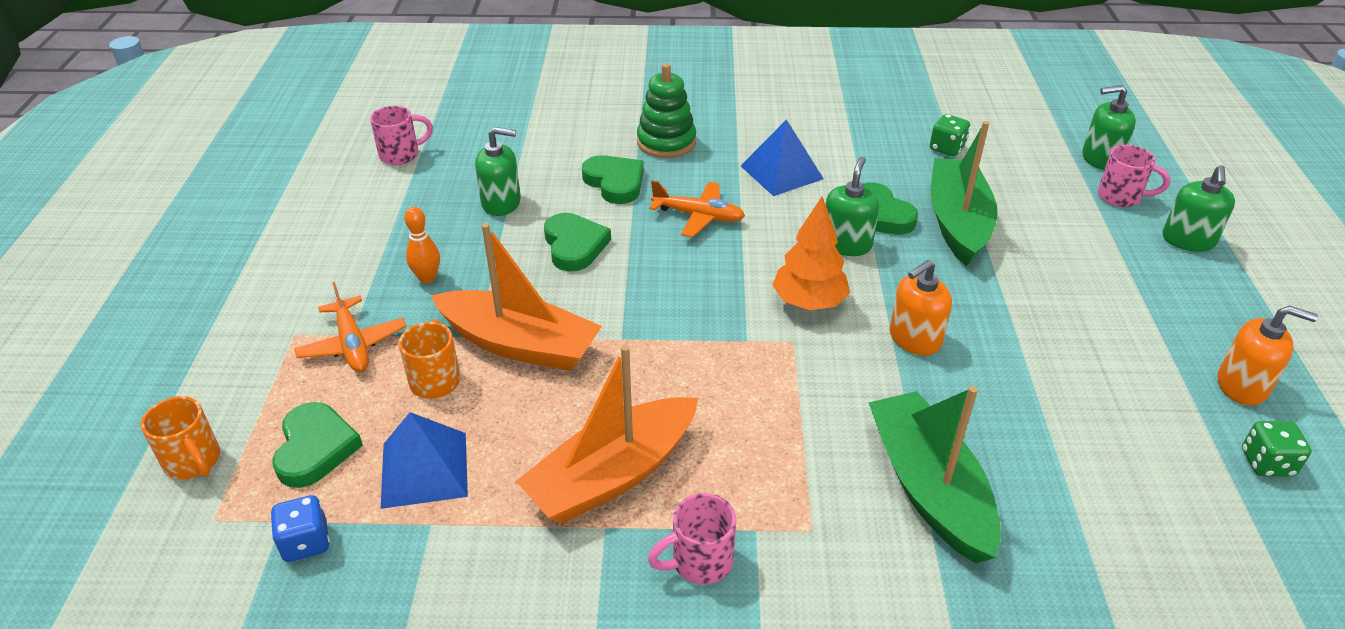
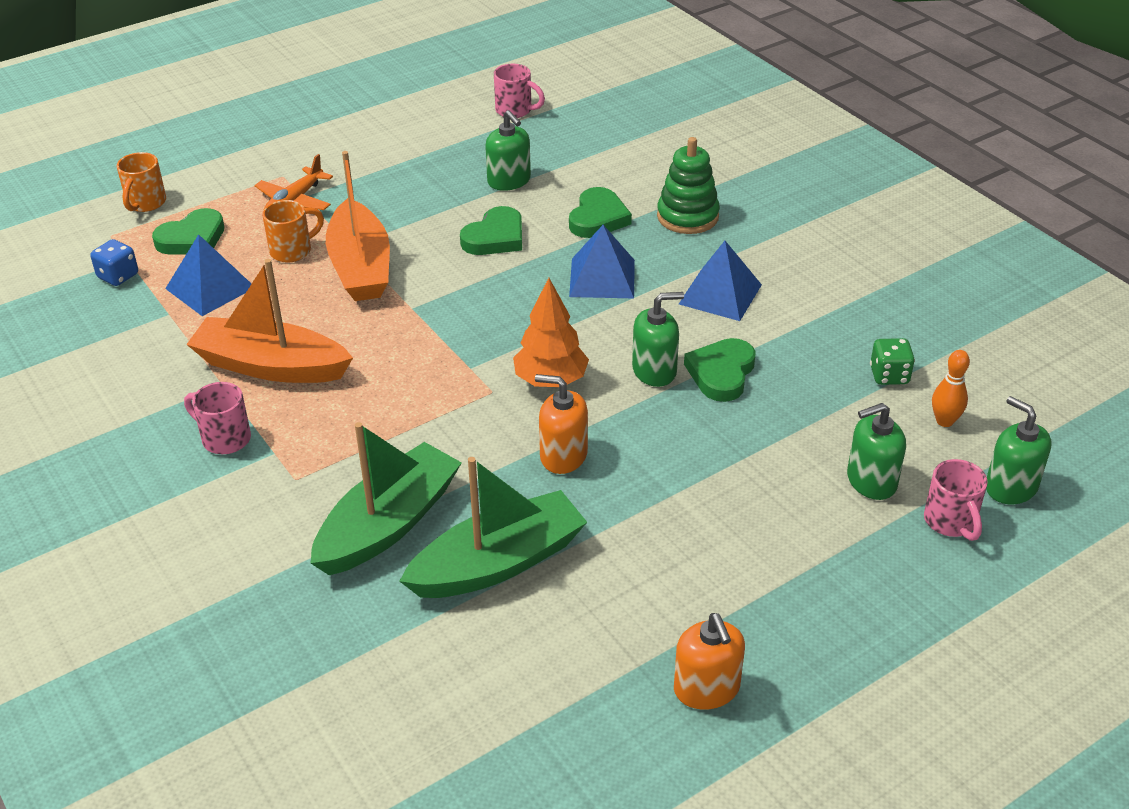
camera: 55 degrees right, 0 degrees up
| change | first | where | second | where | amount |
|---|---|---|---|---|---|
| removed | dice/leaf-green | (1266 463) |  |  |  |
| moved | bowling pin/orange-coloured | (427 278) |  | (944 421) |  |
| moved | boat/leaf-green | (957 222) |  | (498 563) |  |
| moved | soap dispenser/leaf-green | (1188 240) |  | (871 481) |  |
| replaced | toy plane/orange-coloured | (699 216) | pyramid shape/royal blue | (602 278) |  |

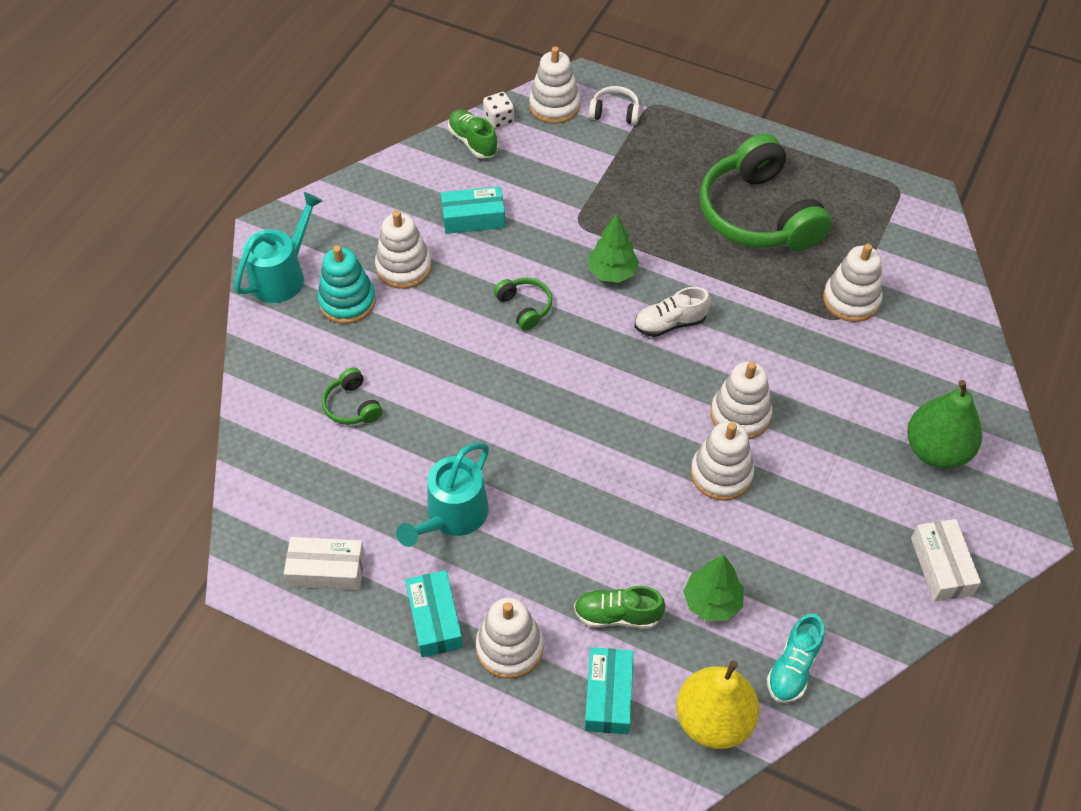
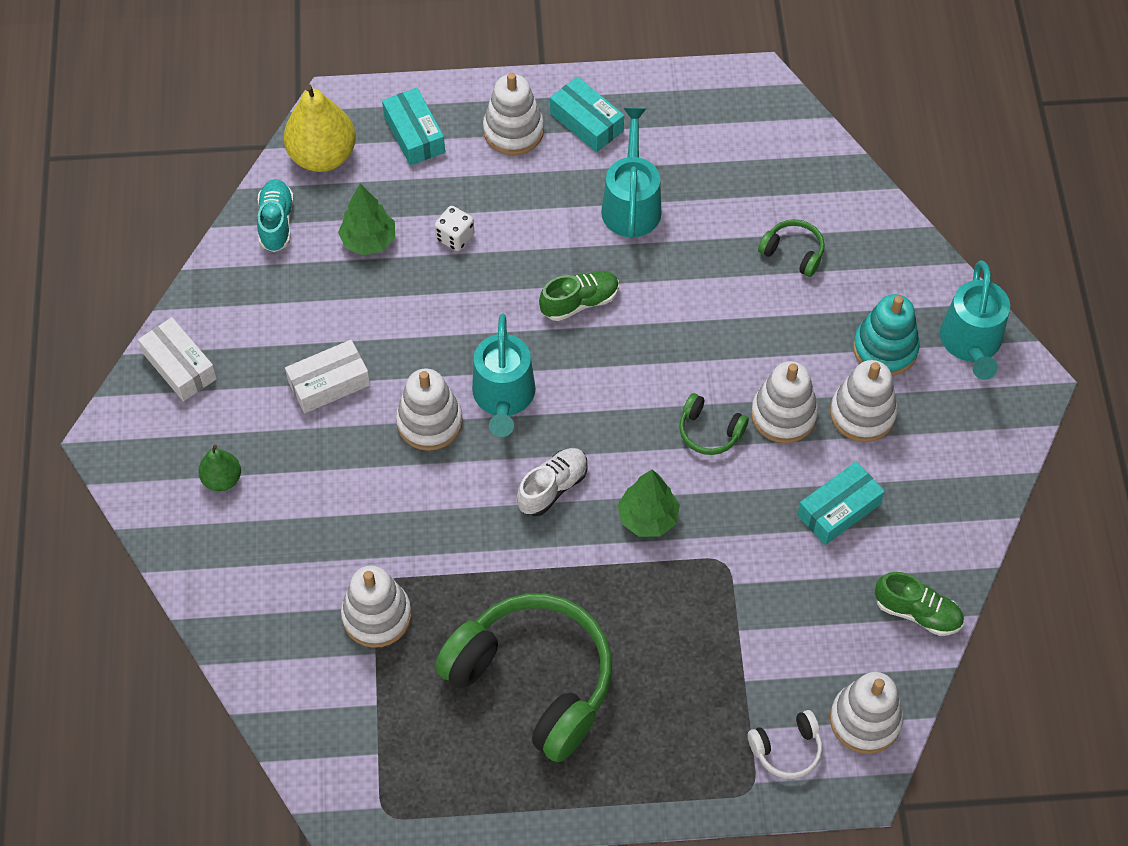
camera: 150 degrees right, 5 degrees up
| change | first | where | second | where | amount |
|---|---|---|---|---|---|
| added |  |  | watering pot/aqua | (503 397) |  |
| moved | package/snow-white | (326 570) |  | (329 383) |  |
| moved | dice/snow-white | (499 119) |  | (455 237) |  |
| moved | sneaker/leaf-green | (617 615) |  | (579 302) |  |
| moved | ring stacker/snow-white | (721 474) |  | (783 415) |  |
| resized | pear fruit/leaf-green | (936 450) |  | (222 479) | x0.54 |

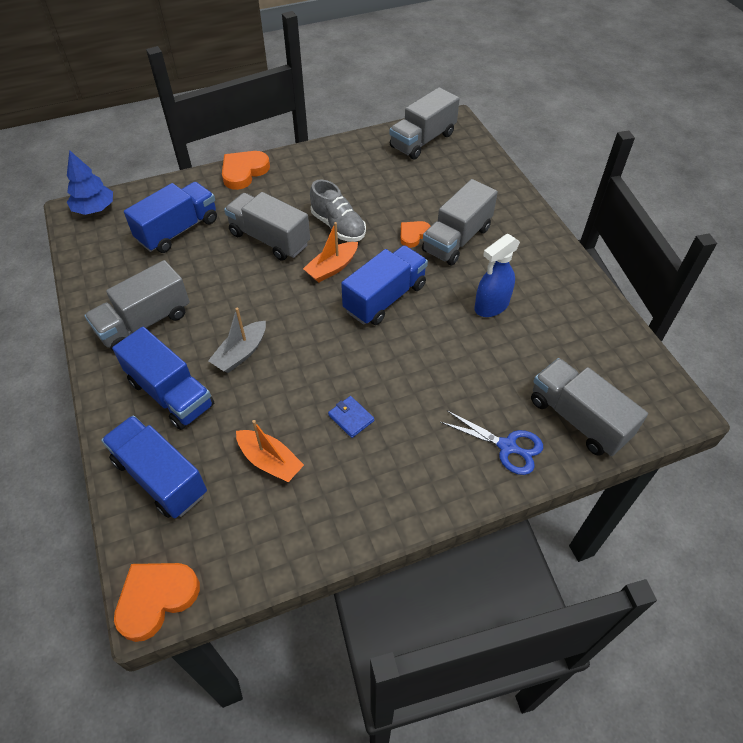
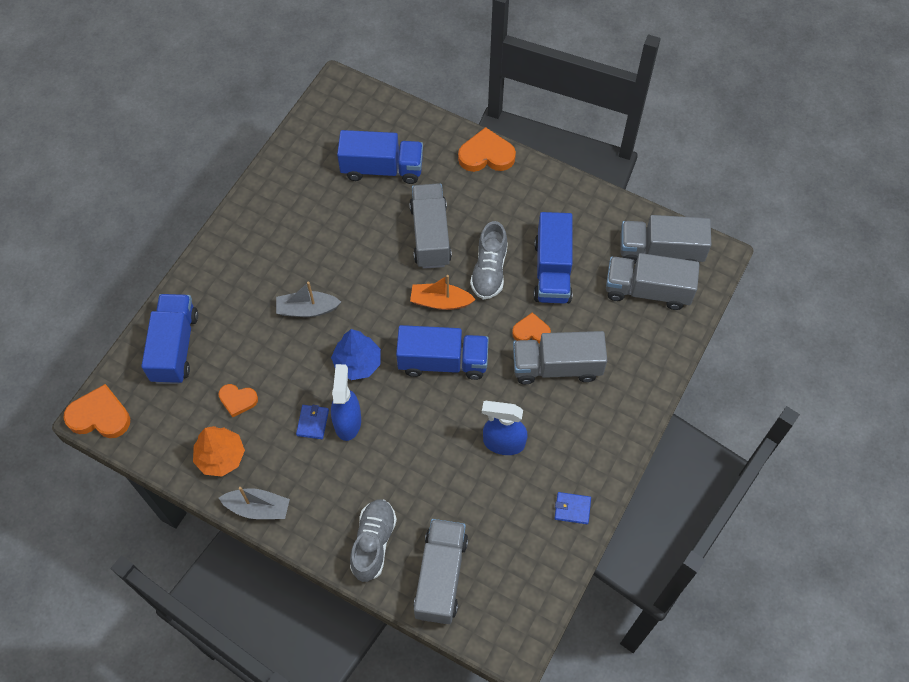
camera: 50 degrees right, 10 degrees up
| change | first | where | second | where | amount |
|---|---|---|---|---|---|
| added |  |  | tree/orange-coloured | (221 457) |  |
| added |  |  | boat/grey | (258 508) |  |
| added |  |  | spray cleaner/royal blue | (347 421) |  |
| added |  |  | billfold/royal blue | (572 509) |  |
| moved | tree/royal blue | (94 209) |  | (357 363) |  |
| moved | toy truck/grey | (144 323) |  | (647 290) |  |
| moved | toy truck/royal blue | (171 394) |  | (552 271) |  |
| replaced | boat/orange-coloured | (270 461) | love heart/orange-coloured | (238 400) |  |
| replaced | shears/royal blue | (507 447) | sneaker/grey | (373 543) |  |

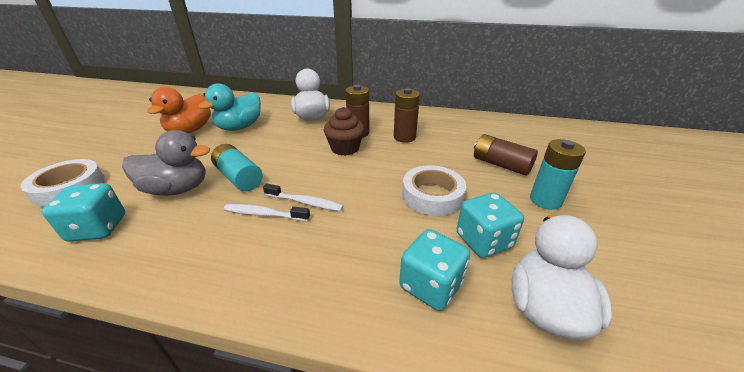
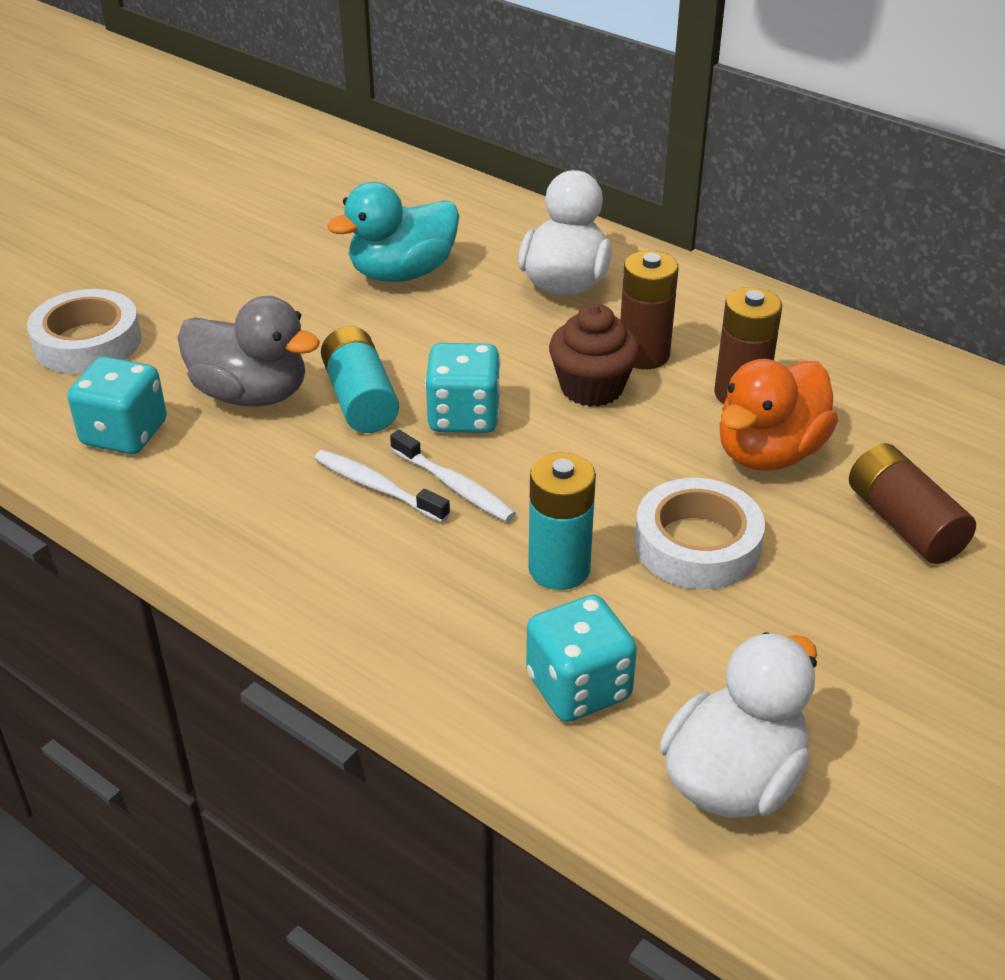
camera: 25 degrees right, 5 degrees up
| change | first | where | second | where | amount |
|---|---|---|---|---|---|
| moved | duck/orange-coloured | (190 130) |  | (769 453) |  |
| moved | dice/aqua | (483 241) |  | (464 416) |  |
| moved | battery/aqua | (545 200) |  | (559 569) |  |

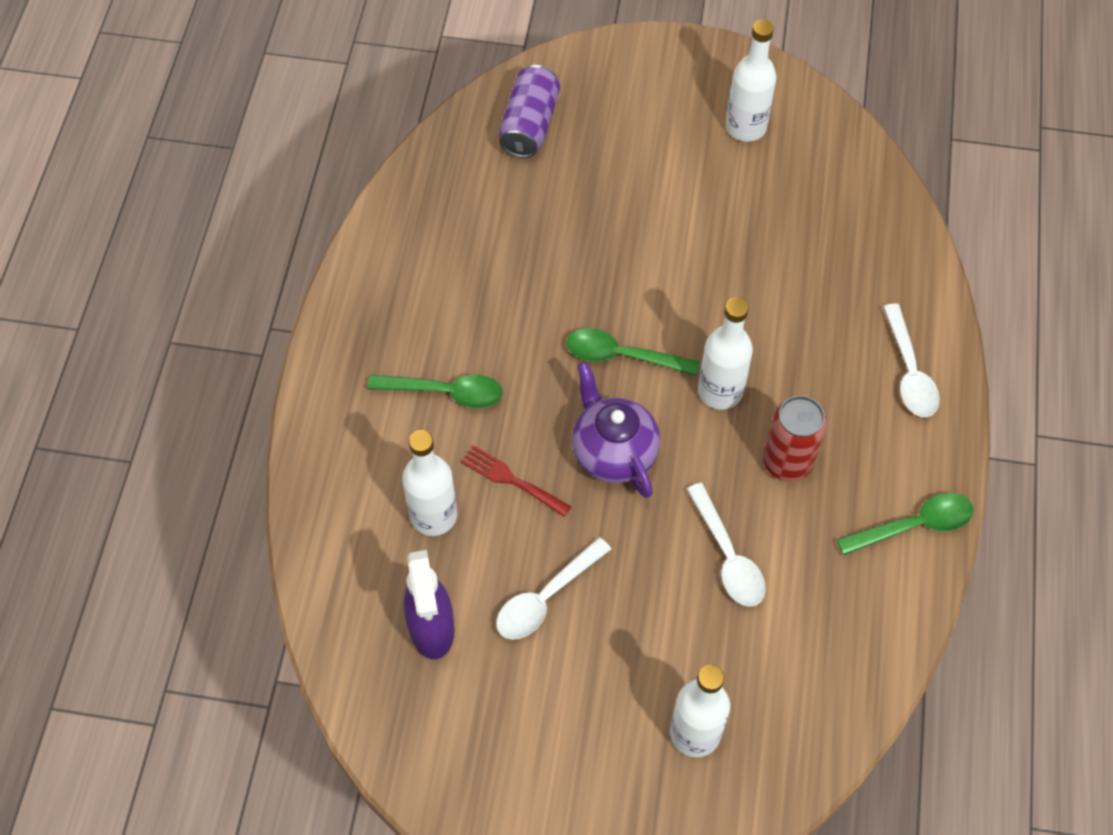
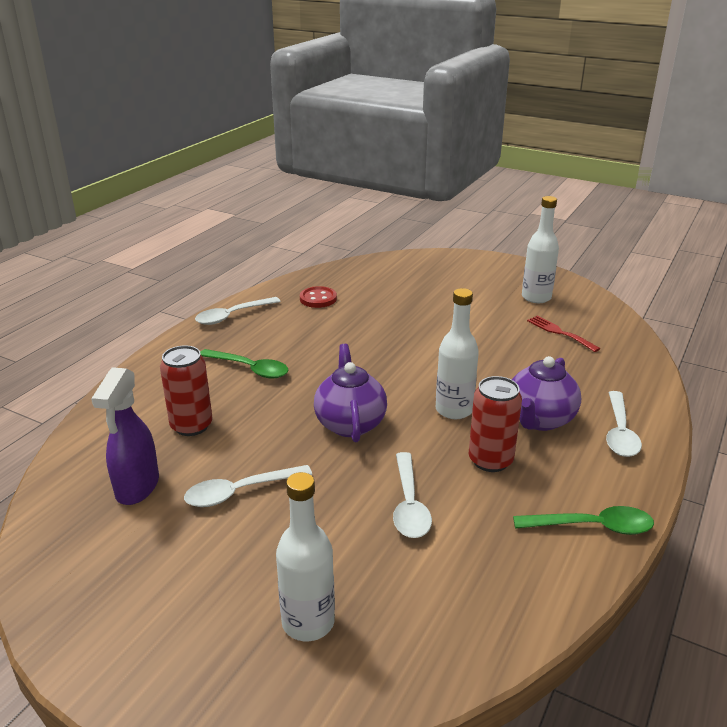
camera: 20 degrees right, 30 degrees down
| change | first | where | second | where | amount |
|---|---|---|---|---|---|
| removed | soda can/violet | (529 125) |  |  |  |
| removed | spoon/leaf-green | (622 356) |  |  |  |
| added |  |  | spoon/snow-white | (232 316) |  |
| added |  |  | sewing button/scarlet | (318 299) |  |
| added |  |  | china teapot/violet | (539 420) |  |
| moved | fork/scarlet | (511 480) |  | (559 332) |  |
| replaced | flask/snow-white | (433 515) | soda can/scarlet | (191 426) |  |

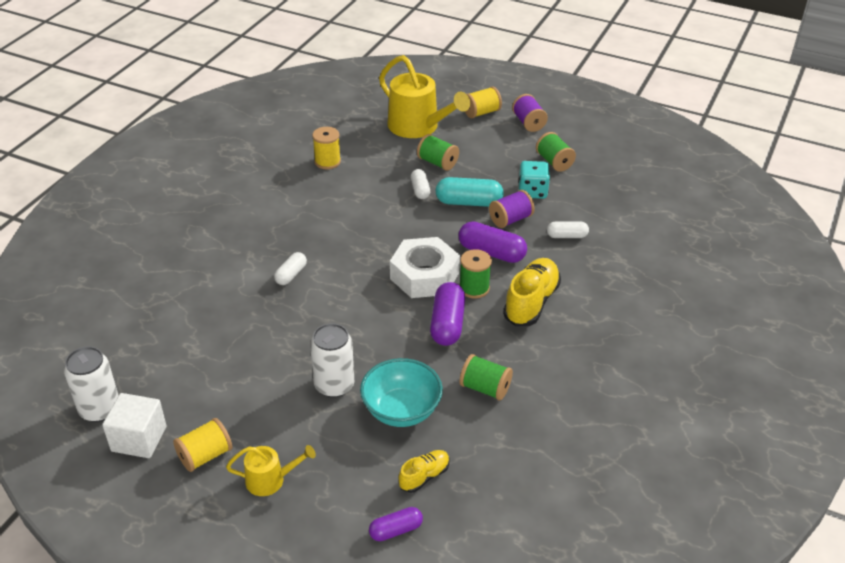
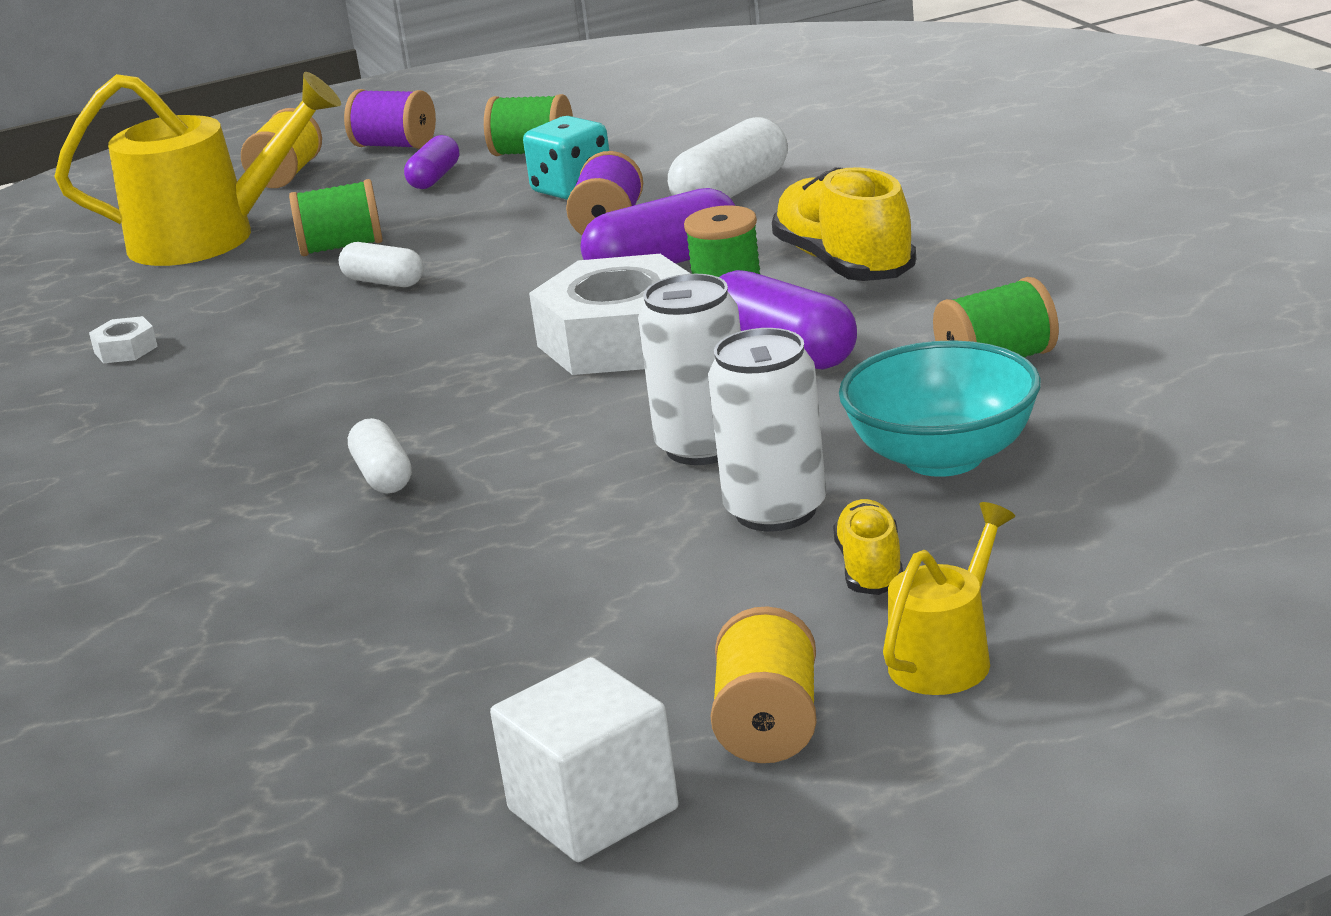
camera: 45 degrees left, 15 degrees down
| change | first | where | second | where | amount |
|---|---|---|---|---|---|
| removed | pill/aqua | (468 202) |  |  |  |
| moved | soda can/snow-white | (100 409) |  | (704 446) |  |
| moved | pill/violet | (396 530) |  | (434 178) |  |
| moved | sneaker/yellow | (424 476) |  | (871 568) |  |
| replaced | bobbin/yellow | (327 162) | hexagon nut/snow-white | (125 349) |  |
| resized | pill/snow-white | (567 236) |  | (731 192) | x1.67 |

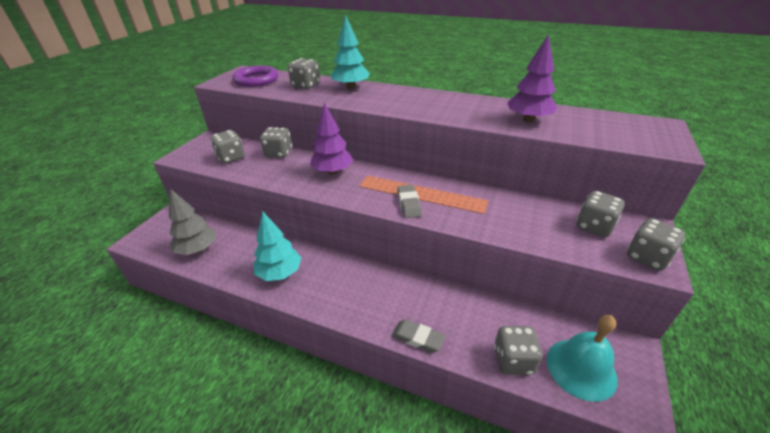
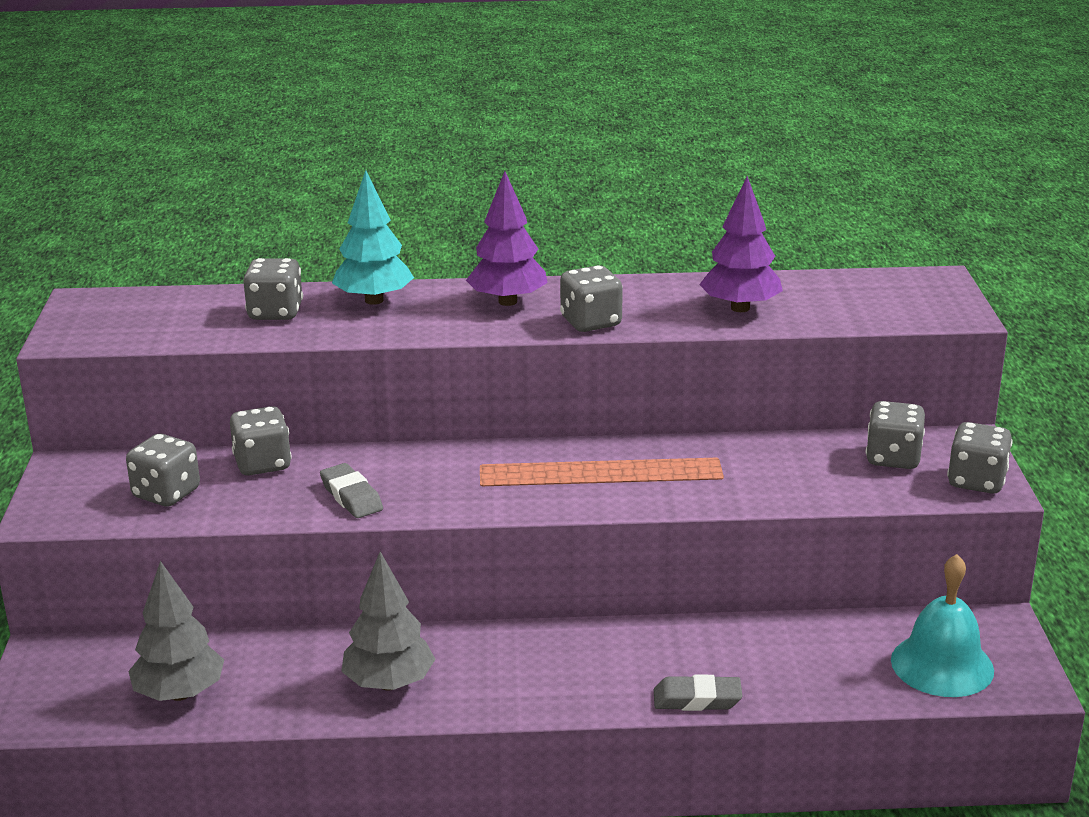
camera: 25 degrees left, 10 degrees down
| change | first | where | second | where | amount |
|---|---|---|---|---|---|
| removed | torus/violet | (256 80) |  |  |  |
| moved | tree/violet | (332 171) |  | (507 301) |  |
| moved | pencil eraser/grey | (409 204) |  | (351 496) |  |
| moved | dice/grey | (513 360) |  | (591 322) |  |
| recoloured | tree/aqua | (280 273) | tree/grey | (389 683) |  |

